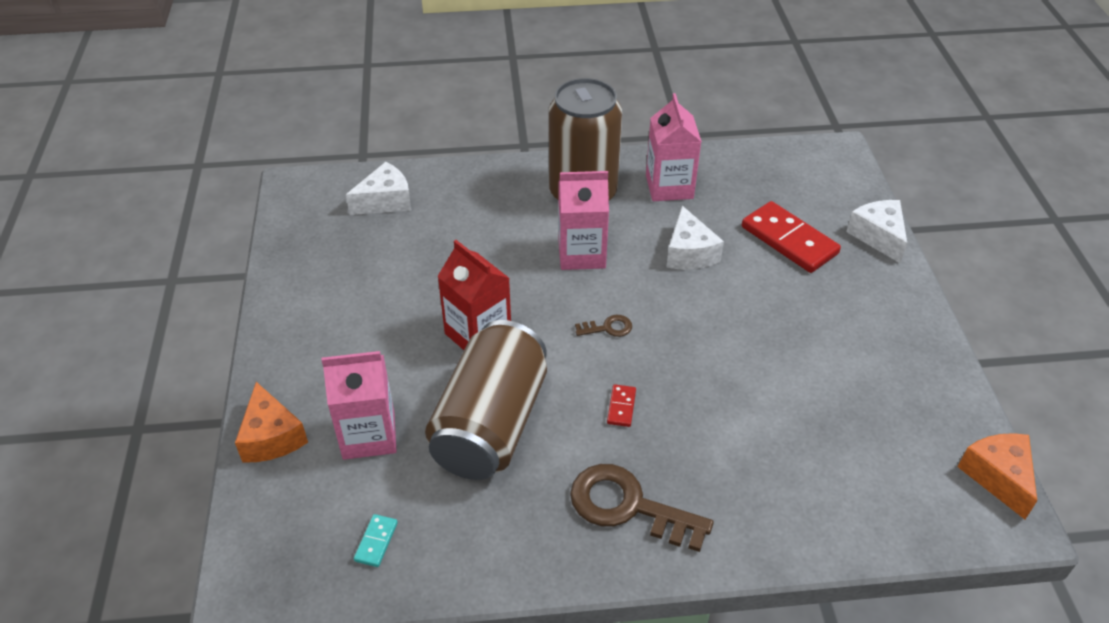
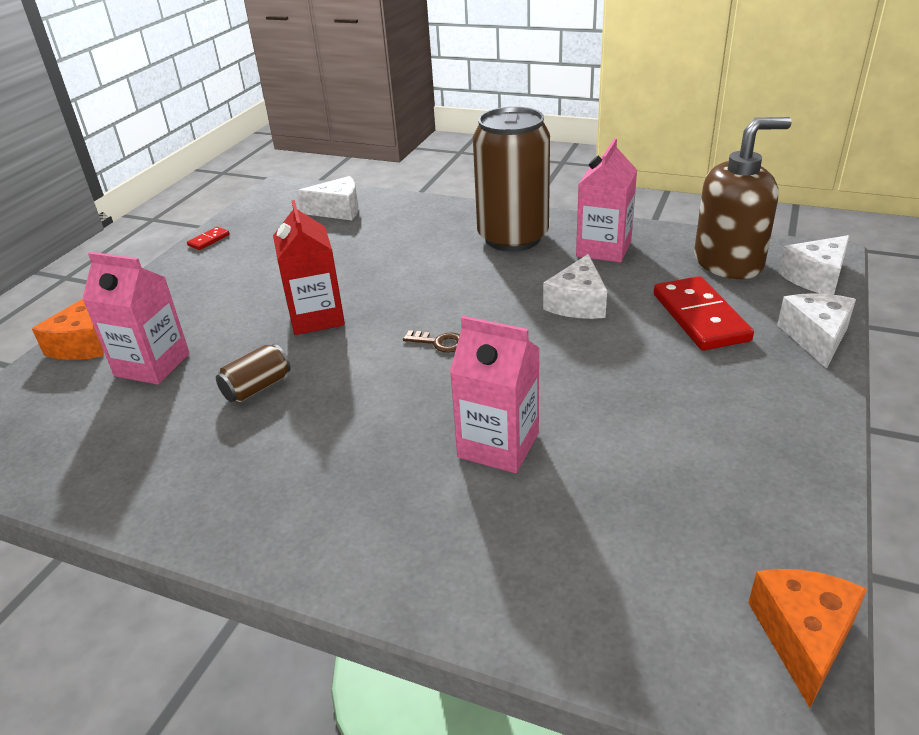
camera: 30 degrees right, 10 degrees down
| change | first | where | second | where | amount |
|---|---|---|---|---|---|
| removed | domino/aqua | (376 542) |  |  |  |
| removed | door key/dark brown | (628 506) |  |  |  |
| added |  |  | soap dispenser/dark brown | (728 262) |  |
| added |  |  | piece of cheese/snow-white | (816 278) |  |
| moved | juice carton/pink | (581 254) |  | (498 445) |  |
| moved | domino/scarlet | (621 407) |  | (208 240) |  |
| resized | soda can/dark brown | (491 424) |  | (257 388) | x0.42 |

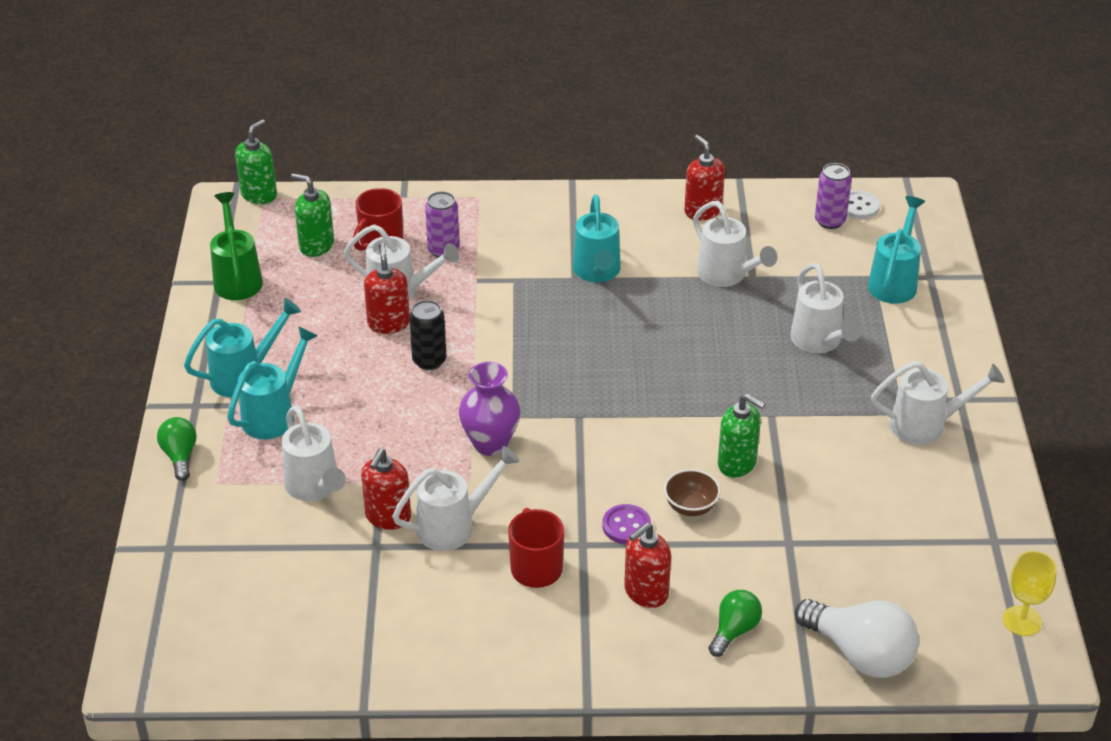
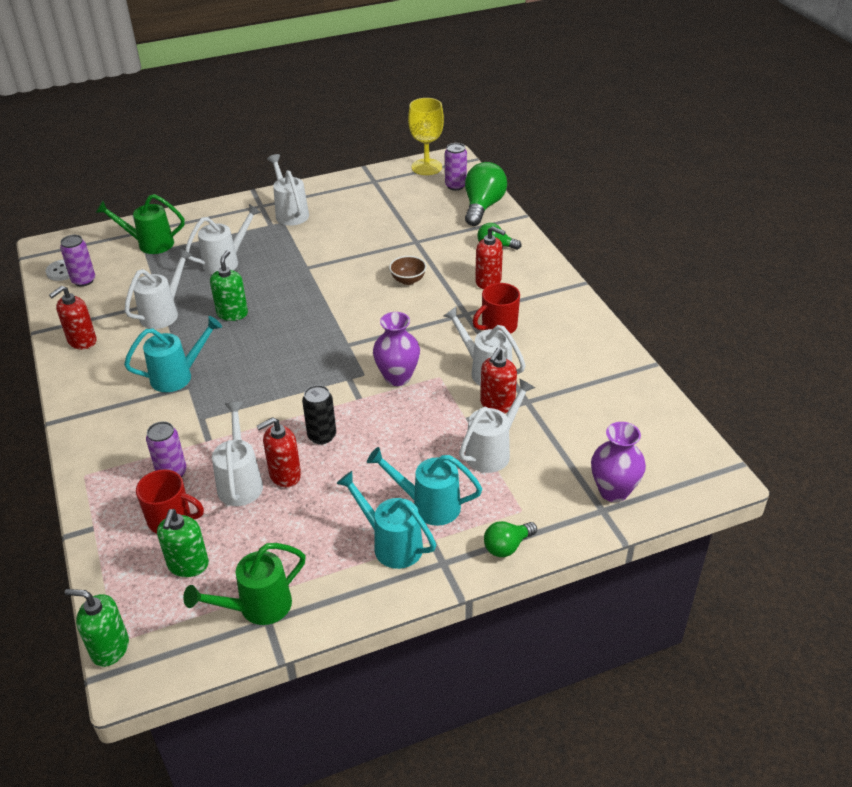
camera: 110 degrees left, 0 degrees up
| change | first | where | second | where | amount |
|---|---|---|---|---|---|
| removed | sewing button/violet | (626 526) |  |  |  |
| added |  |  | soda can/violet | (455 186) |  |
| added |  |  | tall vase/violet | (613 491) |  |
| moved | soap dispenser/leaf-green | (737 463) |  | (232 313) |  |
| recoloured | bulb/snow-white | (860 654) | bulb/leaf-green | (483 206) |  |
| recoloured | watering pot/aqua | (894 282) | watering pot/leaf-green | (150 244) |  |
| turned | soap dispenser/scarlet | (388 517) |  | (497 404) | 120 degrees clockwise |
| resized | wine glass/yellow | (1022 621) |  | (426 167) | x1.51 |

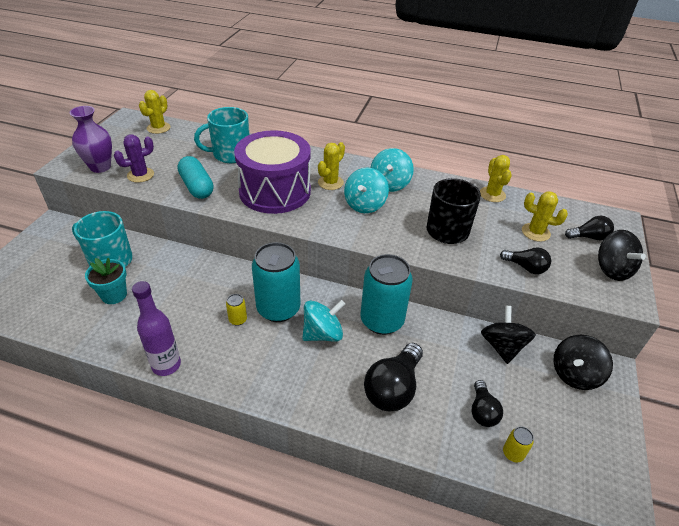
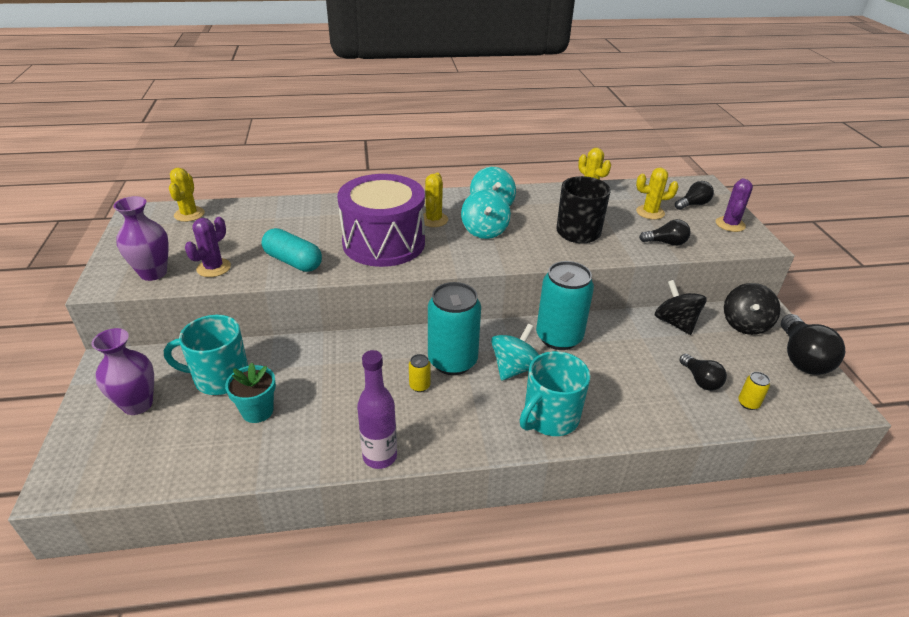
camera: 25 degrees left, 5 degrees down
| change | first | where | second | where | amount |
|---|---|---|---|---|---|
| added |  |  | tall vase/violet | (138 404) |  |
| moved | mug/aqua | (230 154) |  | (550 418) |  |
| moved | bulb/black | (393 388) |  | (801 358) |  |
| replaced | whirligig/black | (612 269) | prickly plant/violet | (730 224) |  |

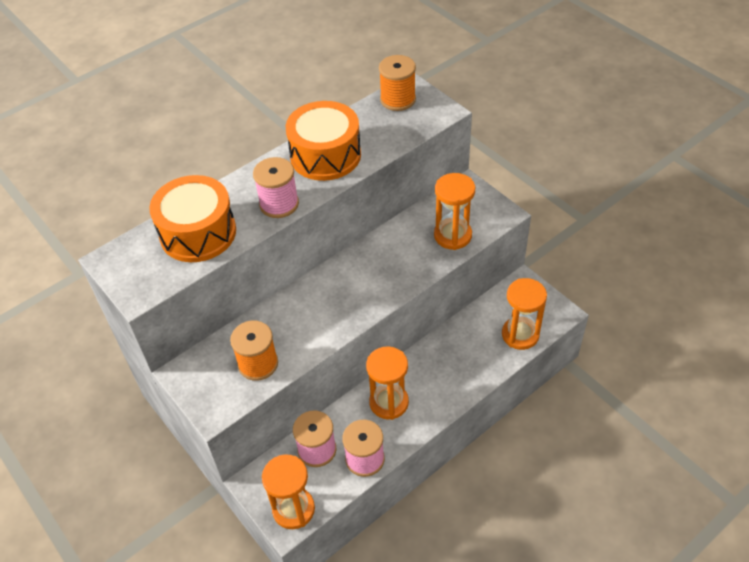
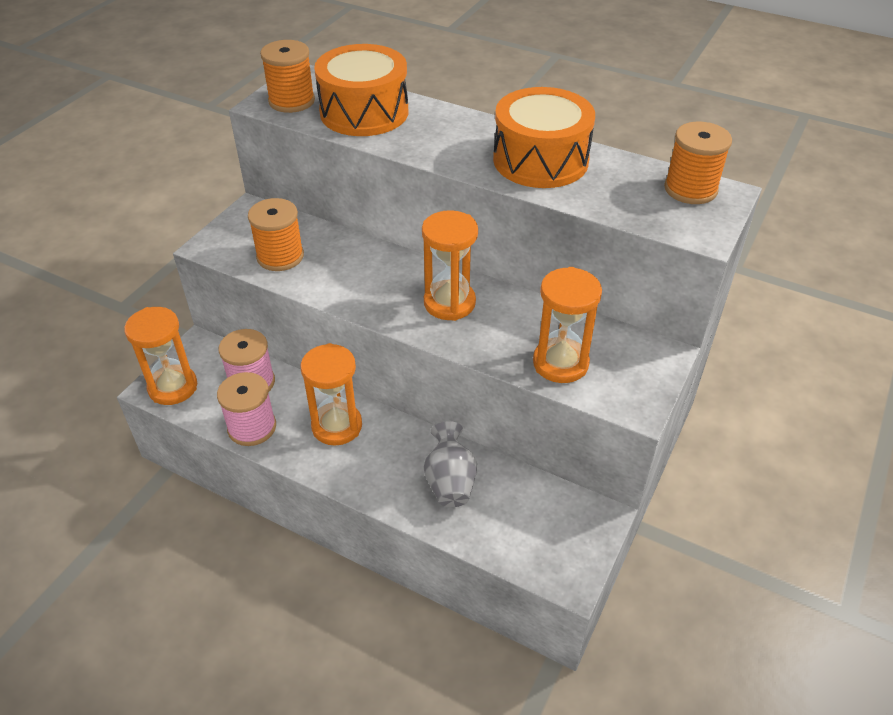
camera: 65 degrees right, 5 degrees down
| change | first | where | second | where | amount |
|---|---|---|---|---|---|
| removed | bobbin/pink | (279 204) |  |  |  |
| added |  |  | bobbin/orange-coloured | (291 101) |  |
| added |  |  | tall vase/grey | (450 482) |  |
| moved | sandglass/orange-coloured | (520 334) |  | (449 303) |  |

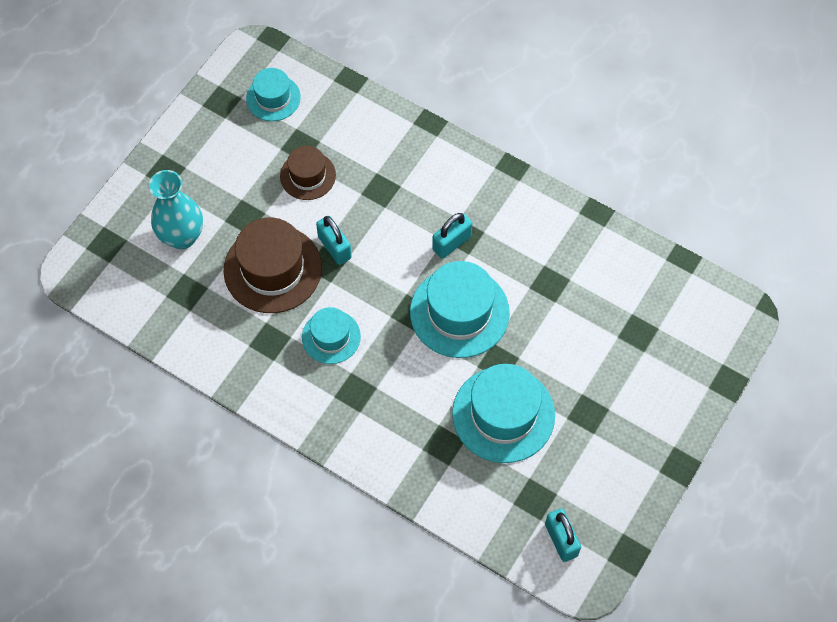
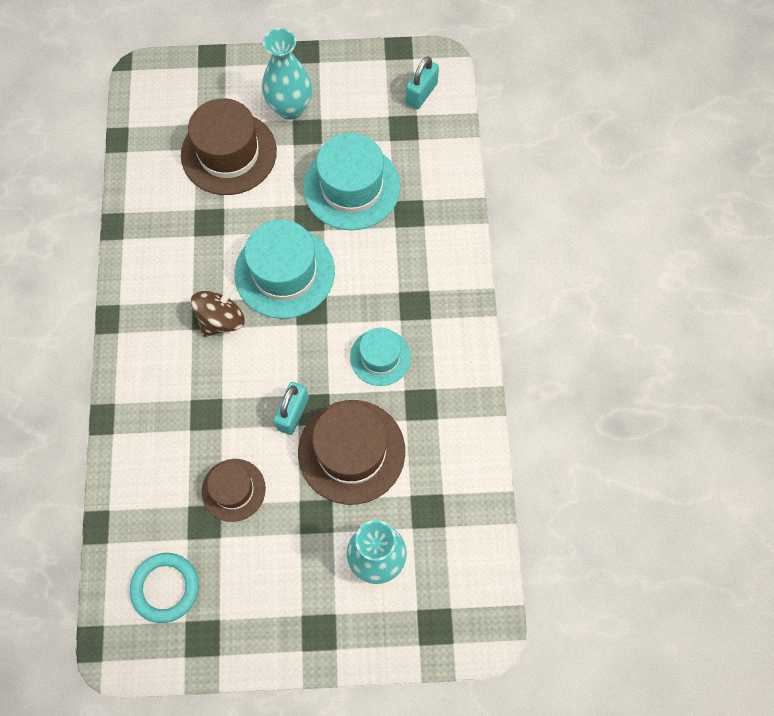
camera: 125 degrees left, 5 degrees up
| change | first | where | second | where | amount |
|---|---|---|---|---|---|
| added |  |  | tall hat/dark brown | (229 153) |  |
| added |  |  | tall vase/aqua | (290 108) |  |
| replaced | tall hat/aqua | (273 98) | torus/aqua | (165 588) |  |
| replaced | lock/aqua | (451 243) | whirligig/dark brown | (221 319) |  |

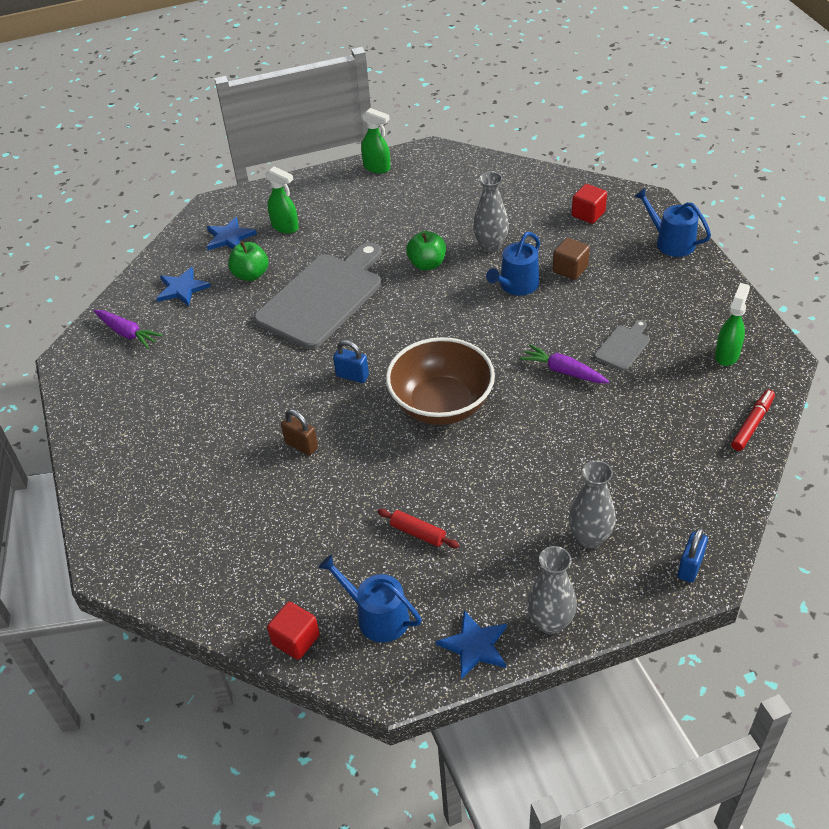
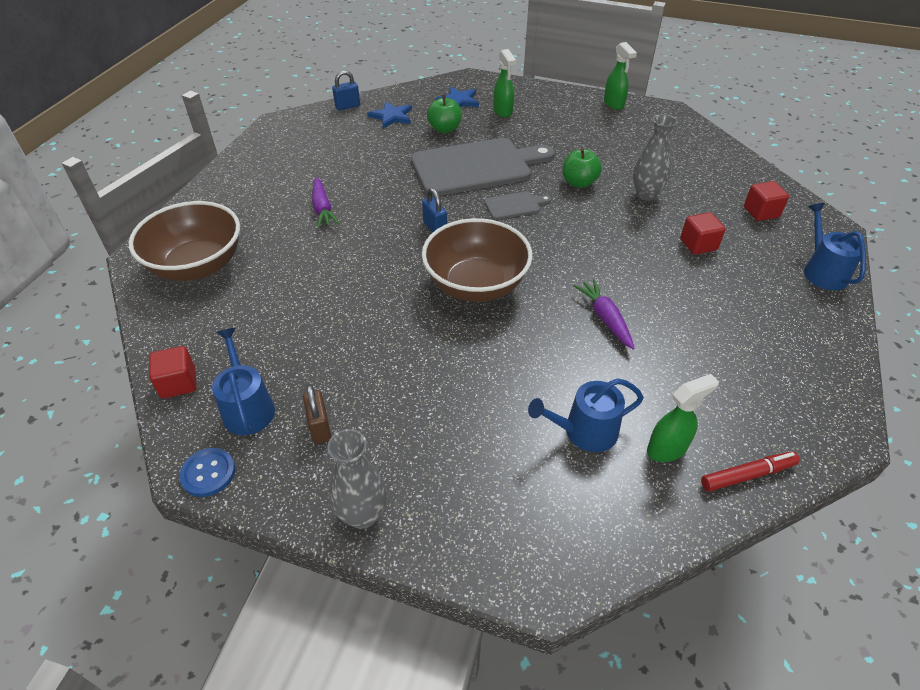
camera: 35 degrees right, 0 degrees up
| change | first | where | second | where | amount |
|---|---|---|---|---|---|
| removed | rolling pin/scarlet | (418 533) |  |  |  |
| removed | five-pointed star/royal blue | (474 646) |  |  |  |
| removed | tall vase/grey | (589 538) |  |  |  |
| added |  |  | deep dish/dark brown | (197 266) |  |
| added |  |  | sewing button/royal blue | (208 473) |  |
| moved | carrot/violet | (127 333) |  | (323 209) |  |
| moved | lock/dark brown | (301 445) |  | (320 428) |  |
| moved | watering pot/royal blue | (516 285) |  | (584 431) |  |
| moved | chopping board/grey | (623 346) |  | (514 205) |  |
| moved | lock/royal blue | (690 567) |  | (347 106) |  |
| moved | spray cleaner/leaf-green | (727 354) |  | (667 448) |  |
| recoloured | block/dark brown | (570 269) | block/scarlet | (698 245) |  |

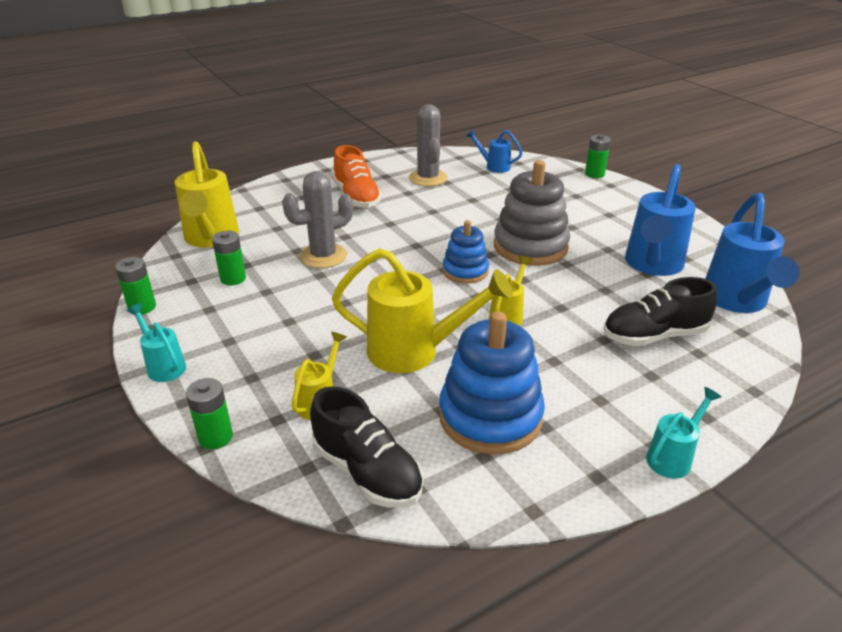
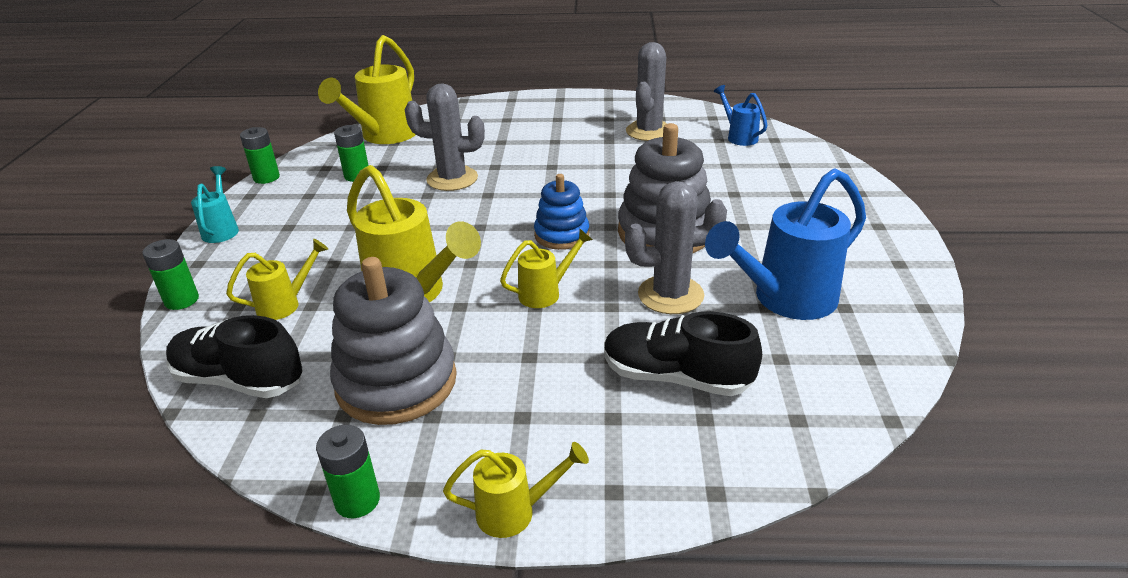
camera: 35 degrees right, 0 degrees up
| change | first | where | second | where | amount |
|---|---|---|---|---|---|
| removed | sneaker/orange-coloured | (357 197) |  |  |  |
| removed | watering pot/royal blue | (737 302) |  |  |  |
| added |  |  | prickly plant/grey | (670 295) |  |
| moved | battery/leaf-green | (594 174) |  | (357 500) |  |
| recoloured | ring stacker/royal blue | (490 417) | ring stacker/grey | (396 382) |  |
| recoloured | watering pot/aqua | (673 457) | watering pot/yellow | (516 512) |  |
| turned | sneaker/black | (367 472) |  | (239 380) | 120 degrees clockwise |

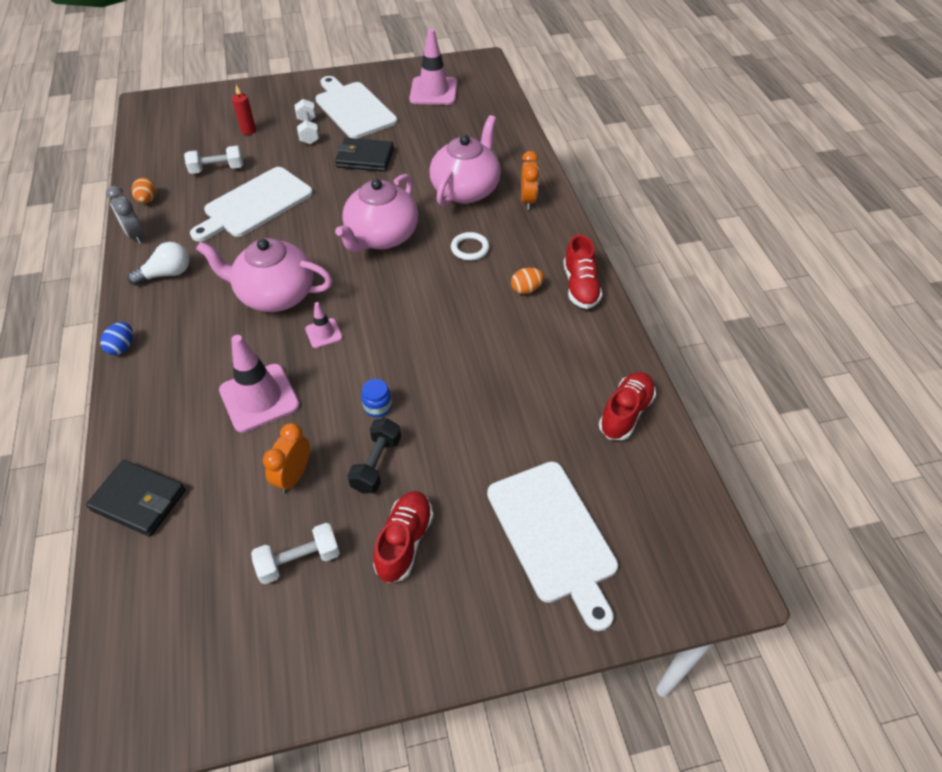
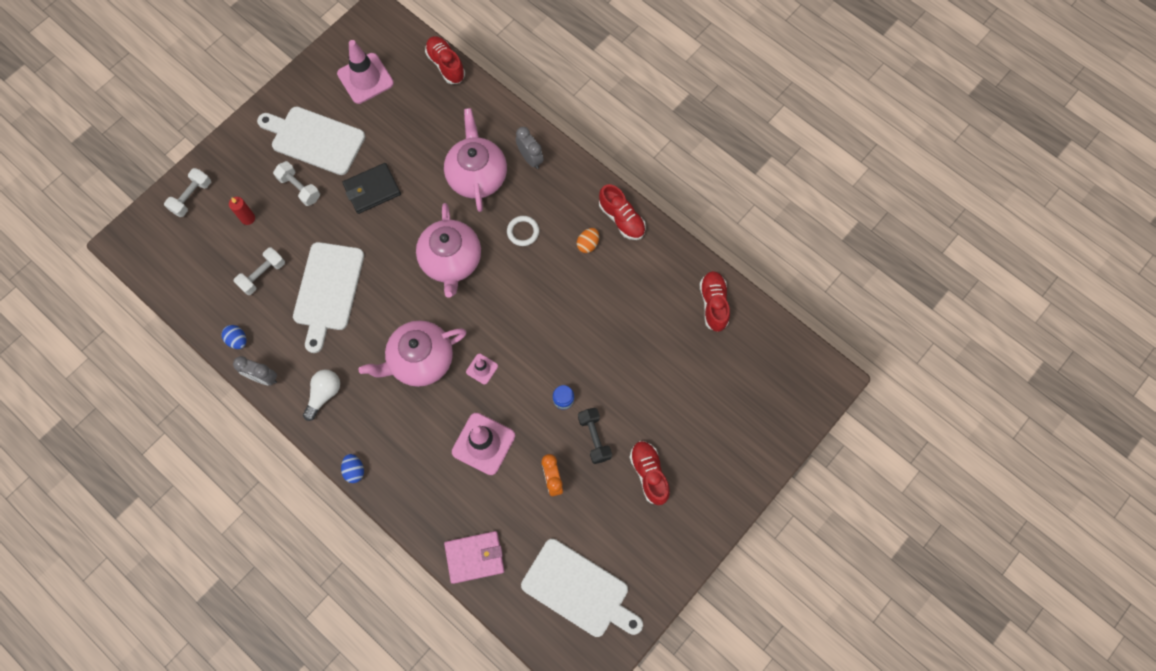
camera: 35 degrees left, 20 degrees up
| change | first | where | second | where | amount |
|---|---|---|---|---|---|
| added |  |  | sneaker/scarlet | (446 65) |  |
| moved | free weight/snow-white | (299 560) |  | (192 197) |  |
| moved | chopping board/snow-white | (553 535) |  | (579 590) |  |
| recoloured | billfold/black | (139 500) | billfold/pink | (475 557) |  |
| recoloured | egg/orange-coloured | (147 200) | egg/royal blue | (238 340) |  |
| recoloured | bedside clock/orange-coloured | (528 200) | bedside clock/grey | (530 158) |  |

